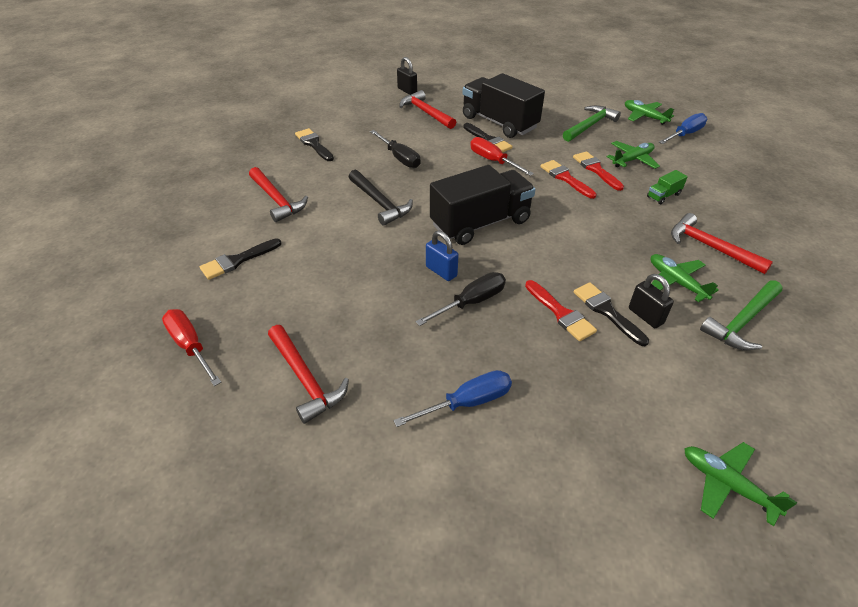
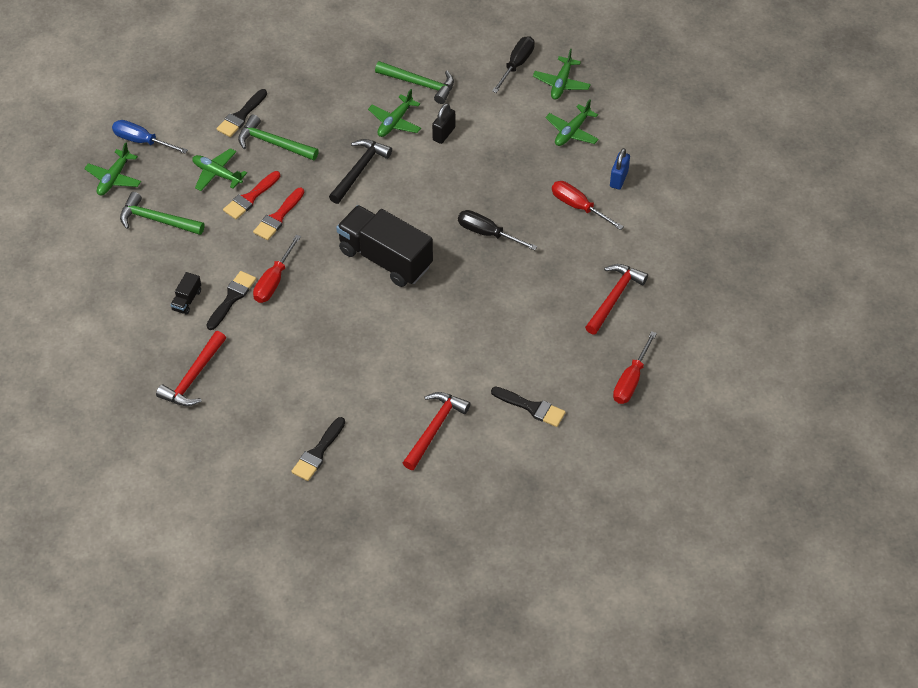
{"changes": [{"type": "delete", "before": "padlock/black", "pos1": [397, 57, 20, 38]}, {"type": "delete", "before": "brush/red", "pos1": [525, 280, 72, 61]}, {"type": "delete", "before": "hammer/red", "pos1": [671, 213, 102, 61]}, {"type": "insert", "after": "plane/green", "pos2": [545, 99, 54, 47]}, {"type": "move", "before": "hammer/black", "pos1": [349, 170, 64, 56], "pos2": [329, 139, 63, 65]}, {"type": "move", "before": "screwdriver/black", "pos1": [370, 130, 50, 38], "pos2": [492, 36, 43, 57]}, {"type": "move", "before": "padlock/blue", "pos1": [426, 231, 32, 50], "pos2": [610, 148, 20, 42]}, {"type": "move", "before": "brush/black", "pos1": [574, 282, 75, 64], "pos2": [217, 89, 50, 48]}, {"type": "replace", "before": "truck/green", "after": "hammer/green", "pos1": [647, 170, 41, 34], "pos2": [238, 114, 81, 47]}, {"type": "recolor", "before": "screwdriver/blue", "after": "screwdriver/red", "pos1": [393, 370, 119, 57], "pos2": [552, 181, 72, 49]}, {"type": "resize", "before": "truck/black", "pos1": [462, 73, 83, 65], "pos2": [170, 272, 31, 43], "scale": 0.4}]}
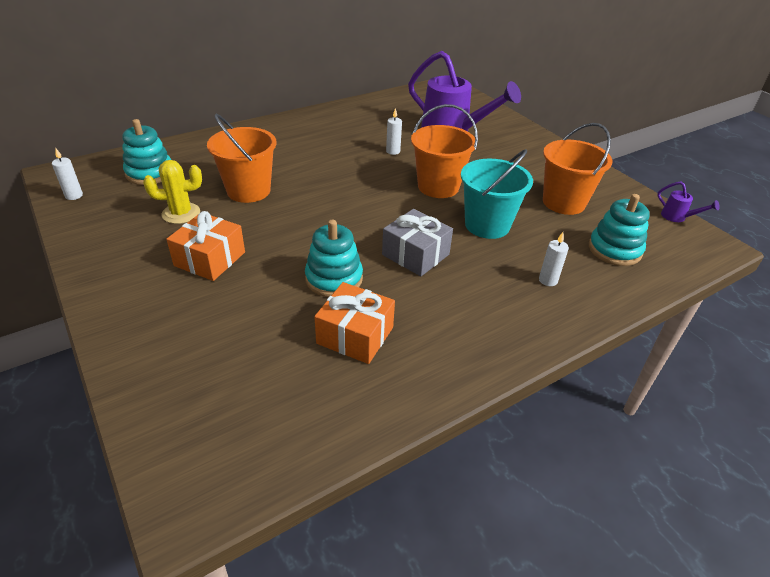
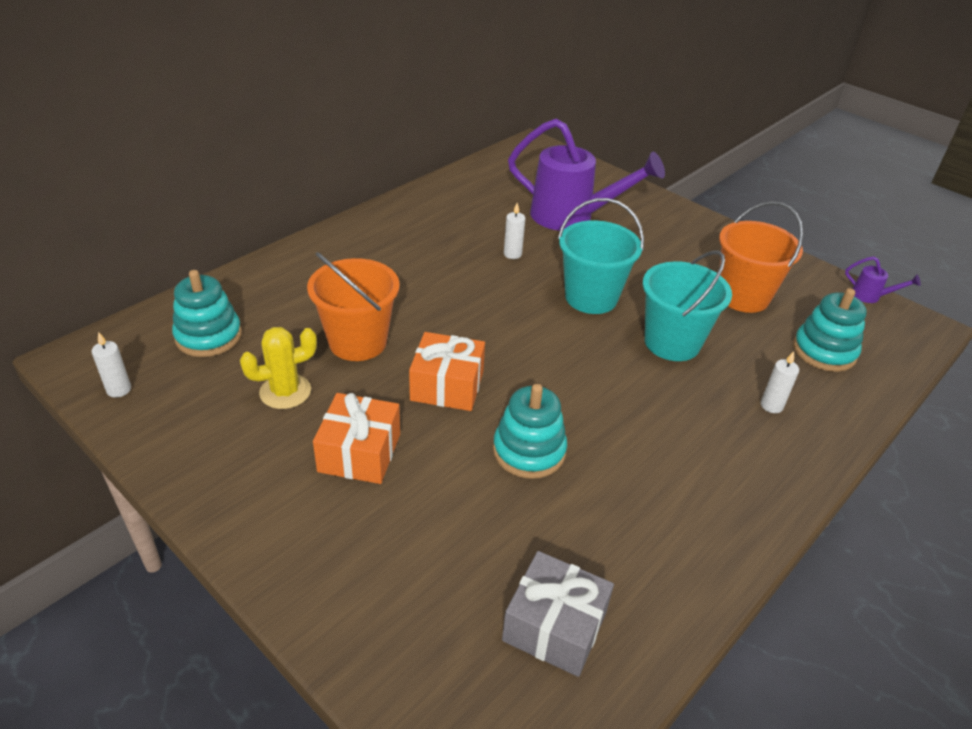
{"changes": [{"type": "move", "before": "gift/orange", "pos1": [314, 282, 81, 82], "pos2": [409, 332, 76, 79]}, {"type": "move", "before": "gift/grey", "pos1": [382, 209, 71, 67], "pos2": [502, 551, 112, 126]}, {"type": "recolor", "before": "bucket/orange", "after": "bucket/turquoise", "pos1": [411, 104, 67, 94], "pos2": [558, 198, 86, 116]}]}
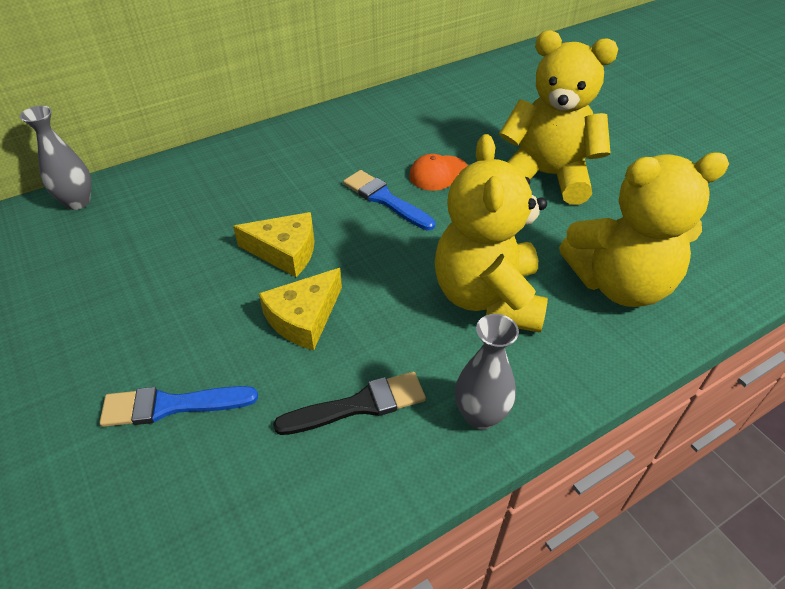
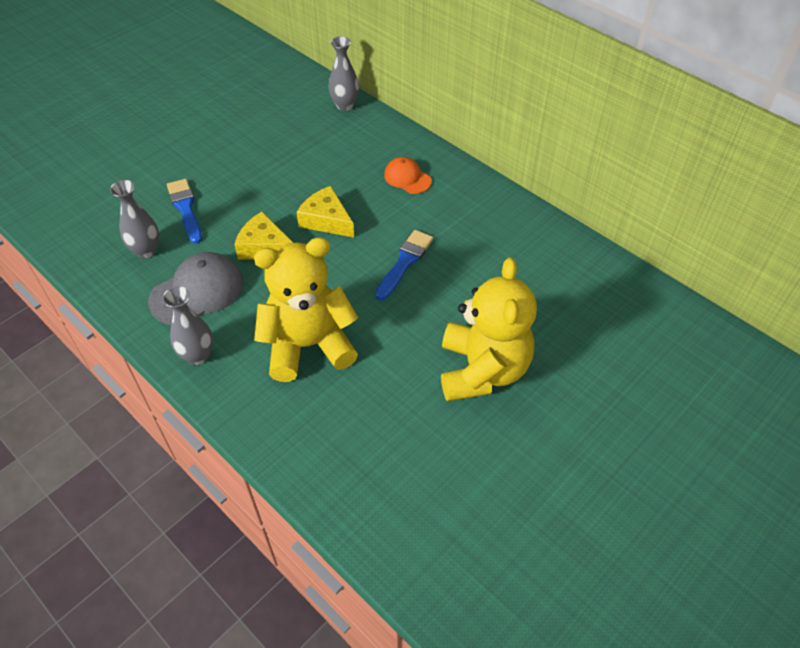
{"changes": [{"type": "delete", "before": "teddy bear/yellow", "pos1": [559, 152, 170, 155]}, {"type": "insert", "after": "vase/grey", "pos2": [110, 180, 49, 78]}, {"type": "move", "before": "cap/orange", "pos1": [409, 154, 59, 37], "pos2": [384, 157, 48, 37]}, {"type": "replace", "before": "brush/black", "after": "cap/grey", "pos1": [273, 372, 153, 63], "pos2": [148, 252, 96, 73]}, {"type": "rotate", "before": "cheese/yellow", "pos1": [233, 212, 82, 65], "pos2": [296, 186, 58, 52], "turn": 135}]}
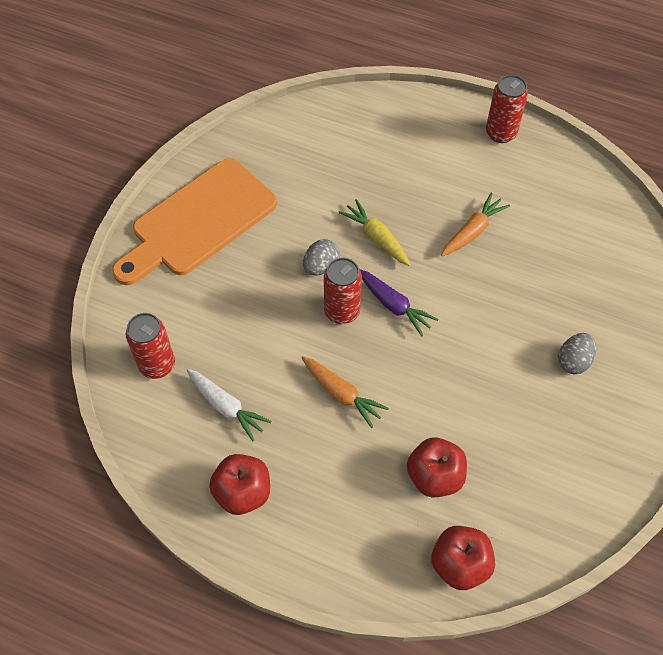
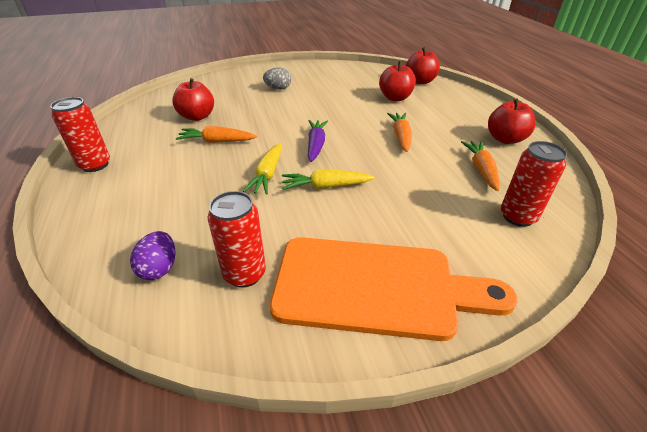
{"changes": [{"type": "insert", "after": "egg/purple", "pos2": [130, 231, 45, 49]}, {"type": "insert", "after": "apple/red", "pos2": [172, 78, 42, 43]}, {"type": "move", "before": "can/red", "pos1": [324, 258, 38, 66], "pos2": [208, 191, 58, 97]}, {"type": "replace", "before": "egg/grey", "after": "carrot/yellow", "pos1": [303, 239, 37, 36], "pos2": [282, 169, 93, 21]}, {"type": "recolor", "before": "carrot/white", "after": "carrot/orange", "pos1": [187, 369, 84, 72], "pos2": [461, 141, 39, 50]}]}
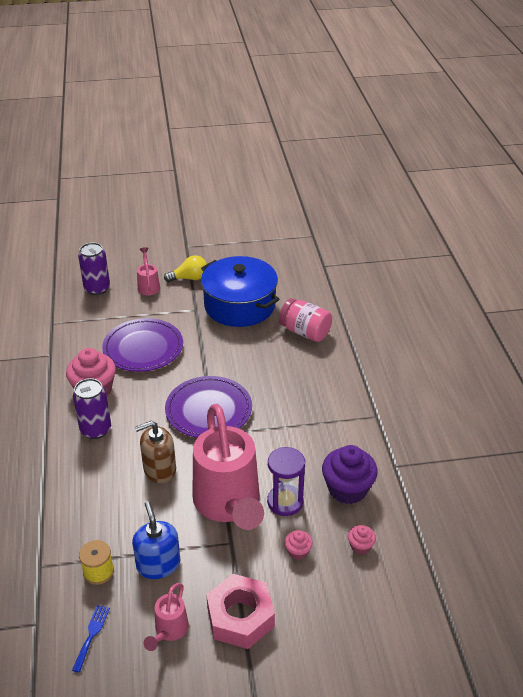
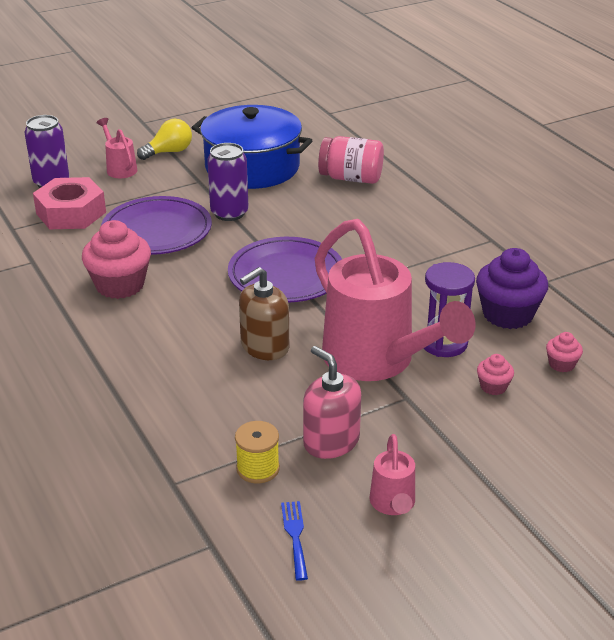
{"changes": [{"type": "move", "before": "can/purple", "pos1": [73, 378, 38, 61], "pos2": [207, 143, 42, 78]}, {"type": "move", "before": "nut/pink", "pos1": [206, 574, 69, 75], "pos2": [33, 177, 73, 52]}, {"type": "recolor", "before": "soap dispenser/blue", "after": "soap dispenser/pink", "pos1": [132, 501, 48, 78], "pos2": [303, 346, 58, 113]}]}
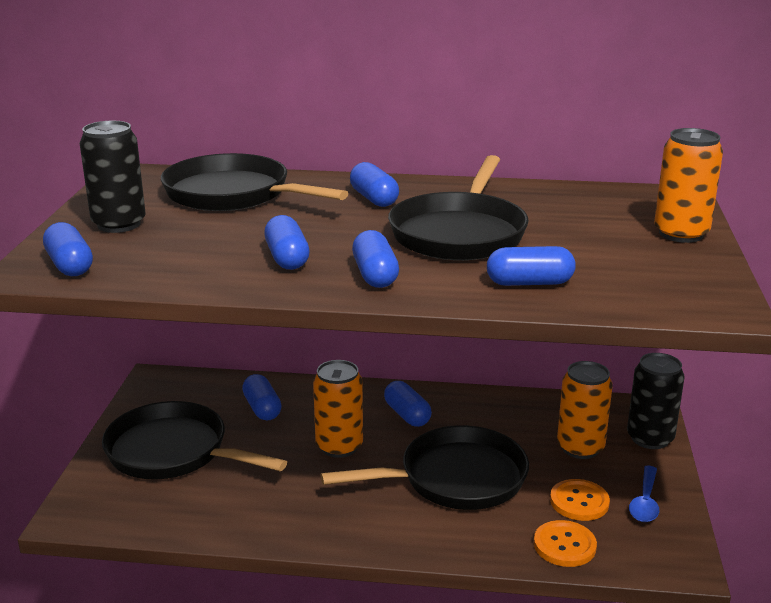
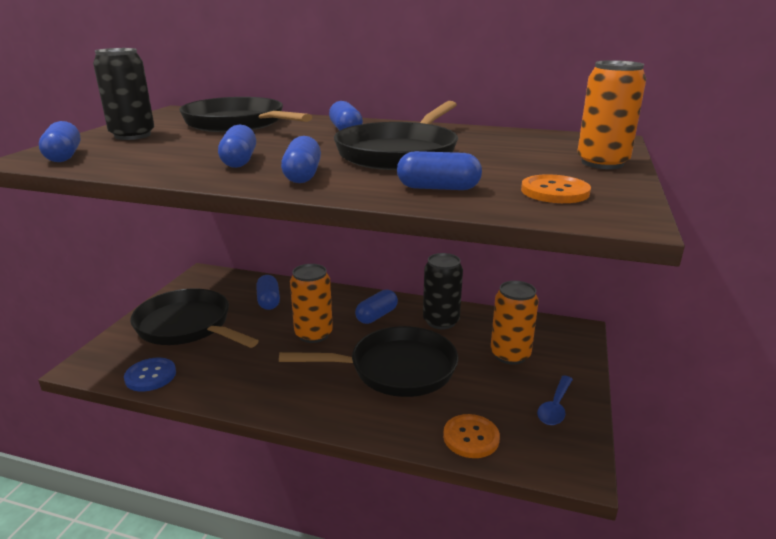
{"changes": [{"type": "insert", "after": "button/blue", "pos2": [124, 358, 52, 33]}, {"type": "move", "before": "button/orange", "pos1": [550, 479, 60, 42], "pos2": [521, 174, 70, 29]}, {"type": "move", "before": "can/black", "pos1": [627, 353, 58, 96], "pos2": [423, 253, 40, 76]}, {"type": "rotate", "before": "capsule/blue", "pos1": [384, 381, 48, 46], "pos2": [355, 289, 43, 35], "turn": 60}]}
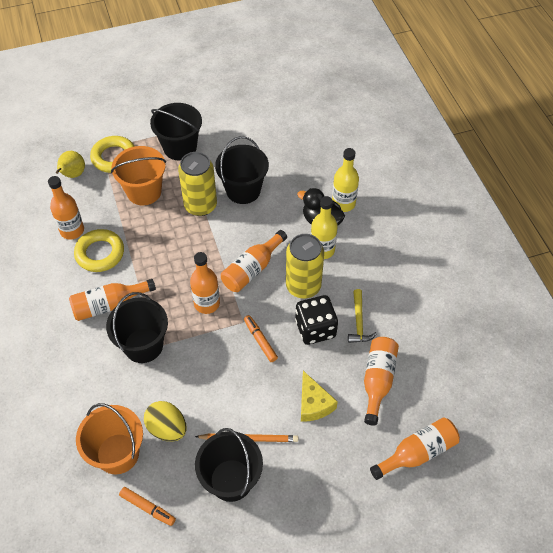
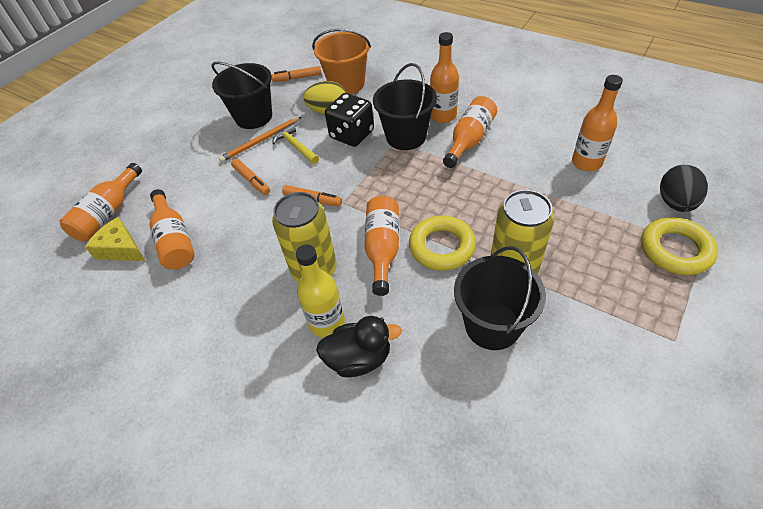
{"changes": [{"type": "delete", "before": "bucket/orange", "pos1": [111, 146, 55, 59]}, {"type": "delete", "before": "bucket/black", "pos1": [150, 103, 52, 57]}, {"type": "delete", "before": "bottle/yellow", "pos1": [332, 148, 27, 64]}, {"type": "insert", "after": "marker/orange", "pos2": [231, 159, 39, 36]}, {"type": "move", "before": "ring/yellow", "pos1": [74, 229, 50, 43], "pos2": [409, 215, 67, 56]}, {"type": "move", "before": "bottle/orange", "pos1": [190, 252, 30, 62], "pos2": [430, 32, 29, 91]}, {"type": "move", "before": "dice/black", "pos1": [295, 295, 43, 50], "pos2": [325, 93, 49, 54]}, {"type": "move", "before": "cheese/yellow", "pos1": [301, 371, 37, 51], "pos2": [85, 217, 60, 44]}, {"type": "move", "before": "hammer/yellow", "pos1": [348, 289, 29, 54], "pos2": [272, 124, 47, 40]}, {"type": "replace", "before": "pear/yellow", "after": "egg/black", "pos1": [56, 151, 29, 27], "pos2": [660, 165, 48, 47]}]}
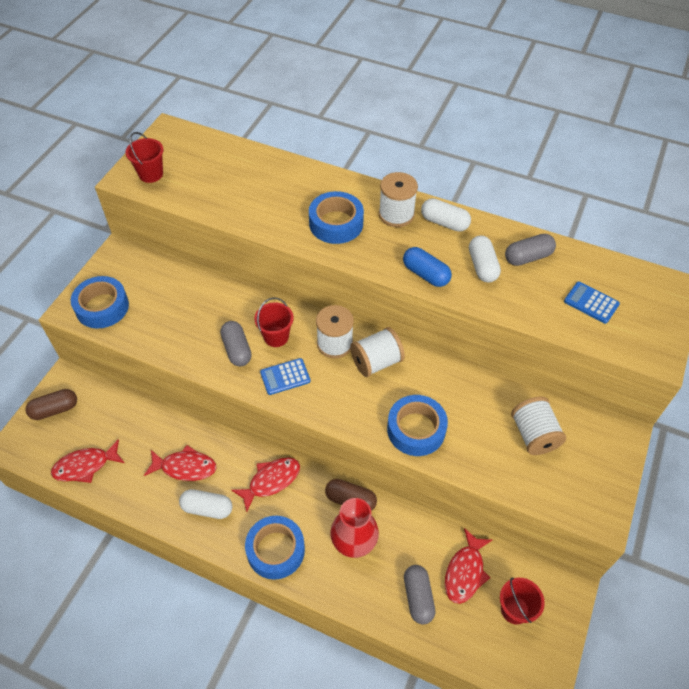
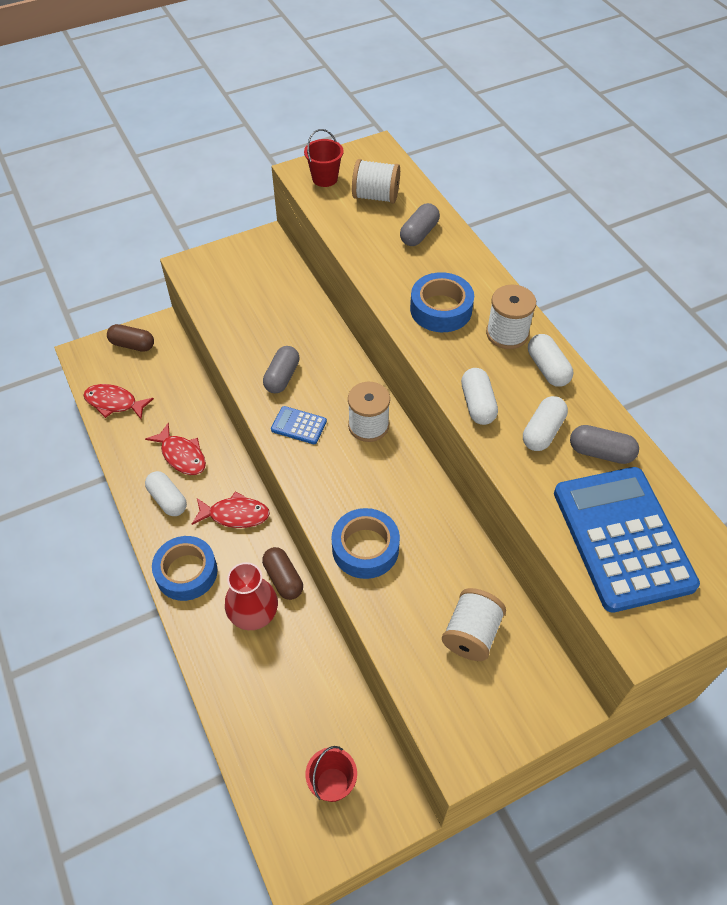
{"changes": [{"type": "delete", "before": "tape/blue", "pos1": [70, 276, 59, 53]}, {"type": "delete", "before": "bucket/red", "pos1": [254, 297, 40, 50]}, {"type": "delete", "before": "fish/red", "pos1": [445, 528, 47, 76]}, {"type": "move", "before": "spool/white", "pos1": [350, 327, 55, 50], "pos2": [352, 159, 48, 44]}, {"type": "move", "before": "capsule/grey", "pos1": [404, 565, 31, 59], "pos2": [400, 203, 40, 43]}, {"type": "recolor", "before": "capsule/blue", "after": "capsule/white", "pos1": [403, 247, 49, 40], "pos2": [461, 368, 37, 57]}, {"type": "resize", "before": "calculator/blue", "pos1": [564, 281, 56, 43], "pos2": [554, 467, 146, 146], "scale": 2.4}]}
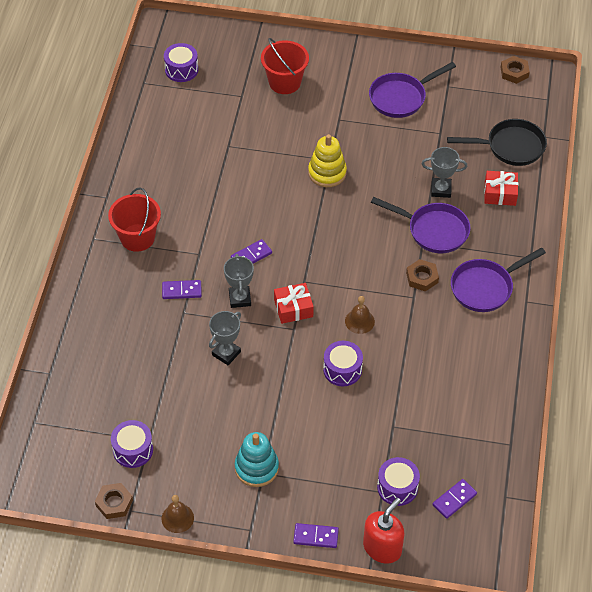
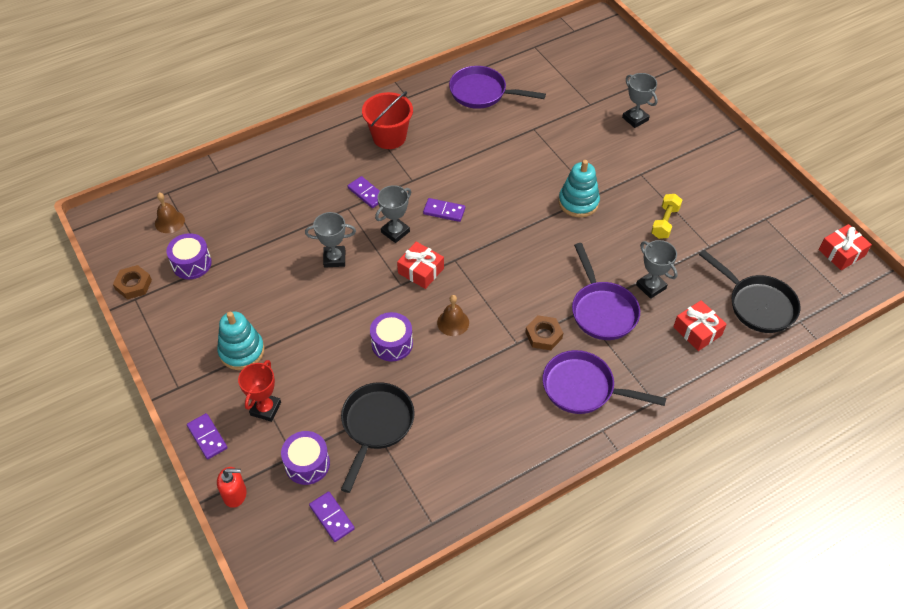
{"changes": [{"type": "delete", "before": "drum/purple", "pos1": [164, 43, 34, 39]}, {"type": "insert", "after": "trophy/red", "pos2": [238, 360, 43, 62]}, {"type": "insert", "after": "pan/black", "pos2": [341, 382, 74, 111]}, {"type": "insert", "after": "dumbbell/yellow", "pos2": [651, 194, 31, 45]}, {"type": "move", "before": "bell/brown", "pos1": [162, 495, 32, 38], "pos2": [155, 193, 30, 40]}, {"type": "move", "before": "pan/purple", "pos1": [369, 62, 87, 56], "pos2": [449, 66, 97, 43]}, {"type": "replace", "before": "bucket/red", "after": "trophy/grey", "pos1": [261, 38, 48, 56], "pos2": [622, 73, 36, 55]}, {"type": "replace", "before": "nut/brown", "after": "gift/red", "pos1": [500, 56, 30, 28], "pos2": [819, 224, 53, 46]}, {"type": "recolor", "before": "stacking toy/yellow", "after": "stacking toy/turquoise", "pos1": [308, 134, 39, 53], "pos2": [559, 160, 41, 58]}, {"type": "rotate", "before": "domino/purple", "pos1": [433, 479, 44, 40], "pos2": [309, 491, 46, 51], "turn": 45}, {"type": "resize", "before": "soap dispenser/red", "pos1": [363, 498, 41, 66], "pos2": [217, 467, 30, 41], "scale": 0.66}]}
